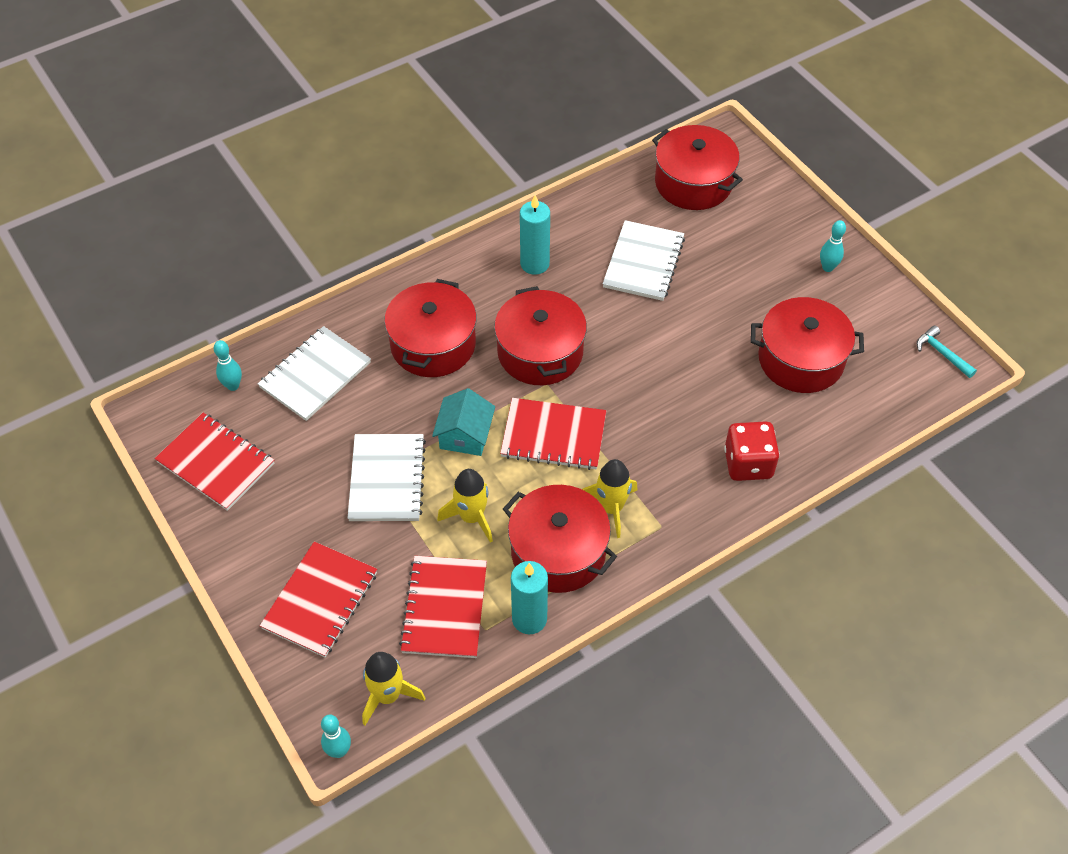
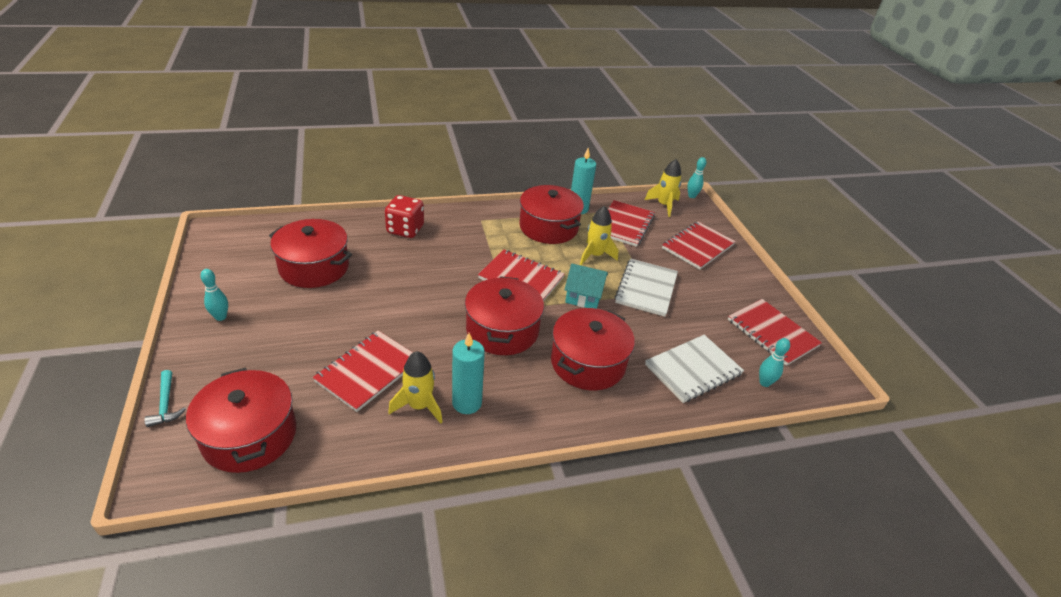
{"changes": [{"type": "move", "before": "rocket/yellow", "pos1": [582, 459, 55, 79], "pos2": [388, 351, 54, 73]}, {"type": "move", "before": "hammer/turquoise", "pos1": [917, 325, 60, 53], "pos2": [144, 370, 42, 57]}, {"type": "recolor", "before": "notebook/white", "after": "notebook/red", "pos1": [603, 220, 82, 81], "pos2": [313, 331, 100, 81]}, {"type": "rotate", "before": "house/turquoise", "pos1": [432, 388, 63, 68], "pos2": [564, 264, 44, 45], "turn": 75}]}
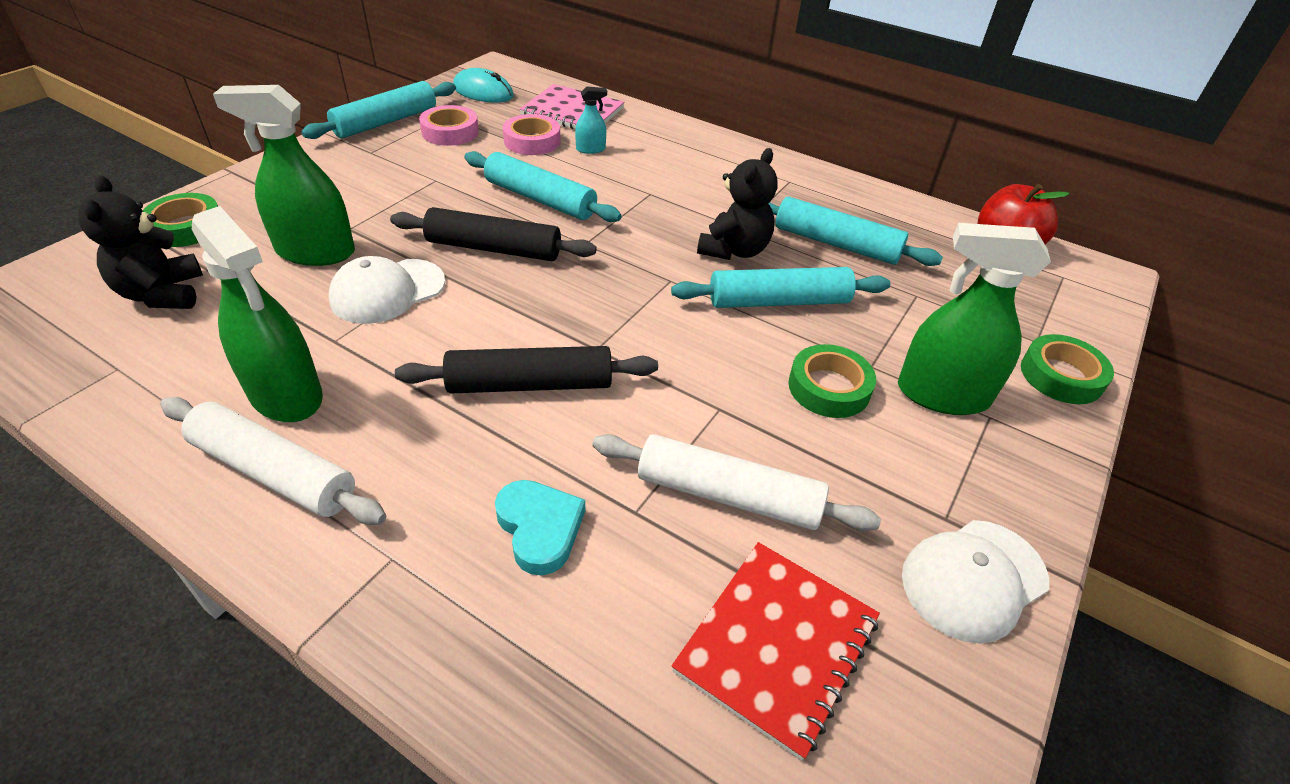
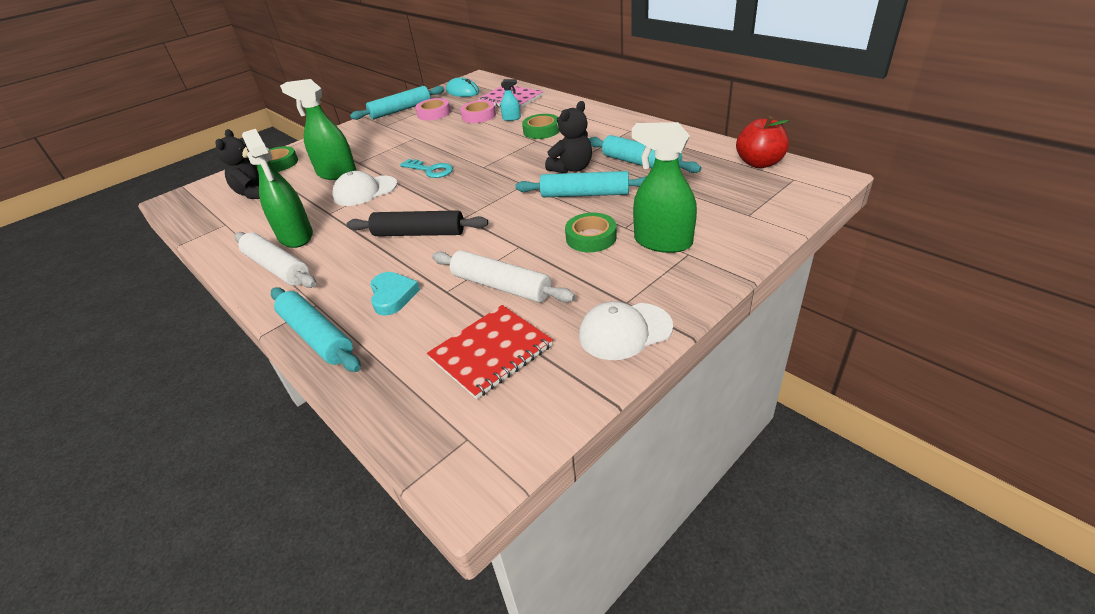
{"changes": [{"type": "move", "before": "rolling pin/turquoise", "pos1": [464, 151, 158, 71], "pos2": [271, 287, 90, 85]}, {"type": "move", "before": "tape/green", "pos1": [1021, 334, 93, 70], "pos2": [522, 114, 38, 25]}, {"type": "replace", "before": "rolling pin/black", "after": "key/turquoise", "pos1": [390, 207, 207, 54], "pos2": [400, 159, 53, 19]}]}
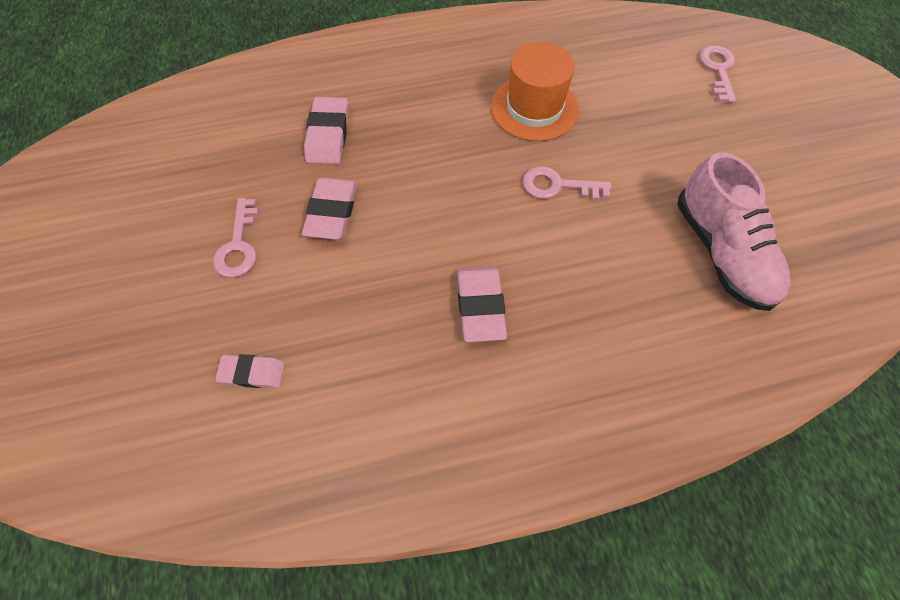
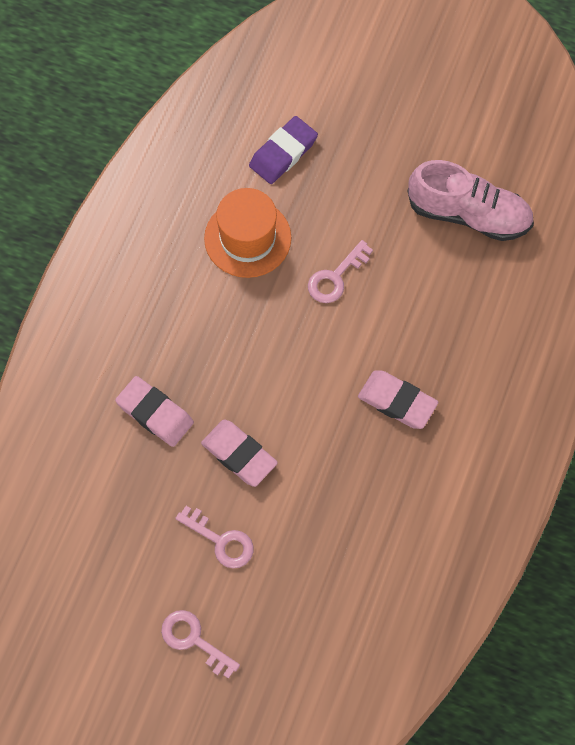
{"changes": [{"type": "delete", "before": "eraser/pink", "pos1": [215, 354, 70, 34]}, {"type": "insert", "after": "eraser/purple", "pos2": [249, 116, 69, 68]}, {"type": "move", "before": "key/pink", "pos1": [699, 45, 37, 58], "pos2": [161, 610, 79, 69]}]}
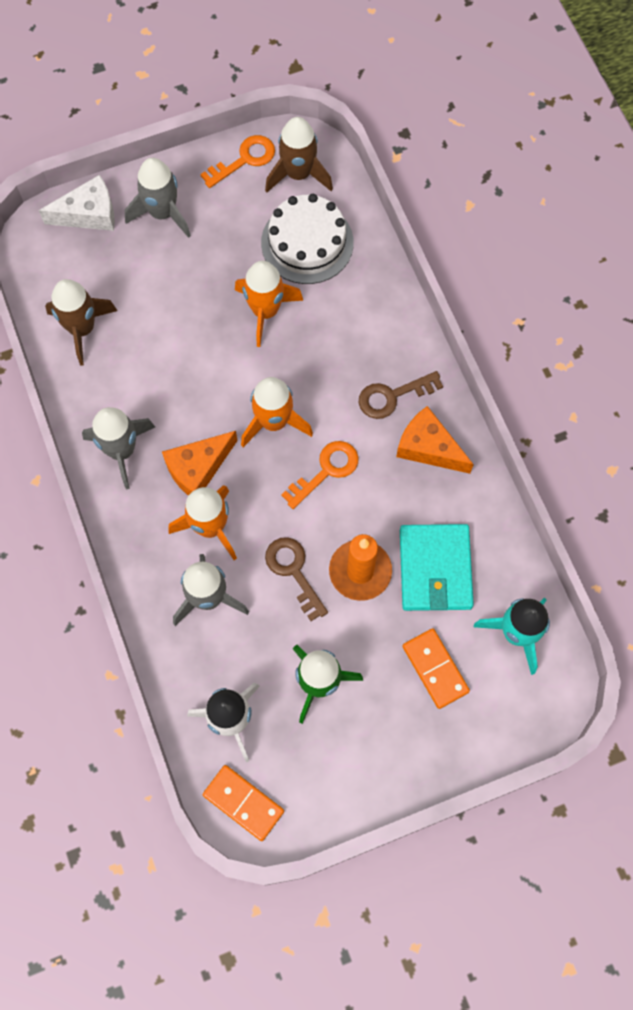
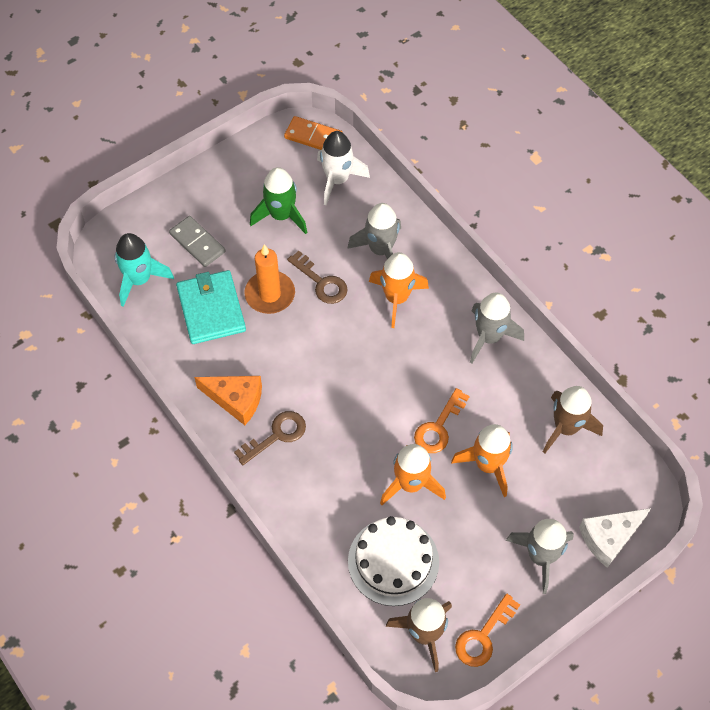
{"changes": [{"type": "delete", "before": "cheese/orange", "pos1": [162, 431, 76, 65]}, {"type": "move", "before": "rocket/orange", "pos1": [241, 377, 72, 70], "pos2": [451, 424, 62, 73]}, {"type": "move", "before": "key/orange", "pos1": [281, 441, 78, 68], "pos2": [414, 388, 55, 65]}, {"type": "recolor", "before": "domino/orange", "after": "domino/grey", "pos1": [402, 628, 68, 81], "pos2": [169, 216, 56, 51]}]}
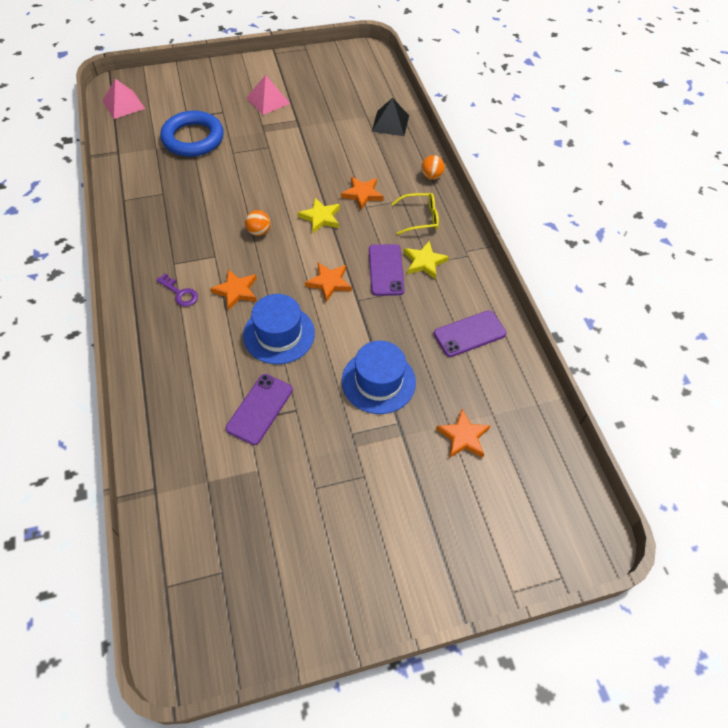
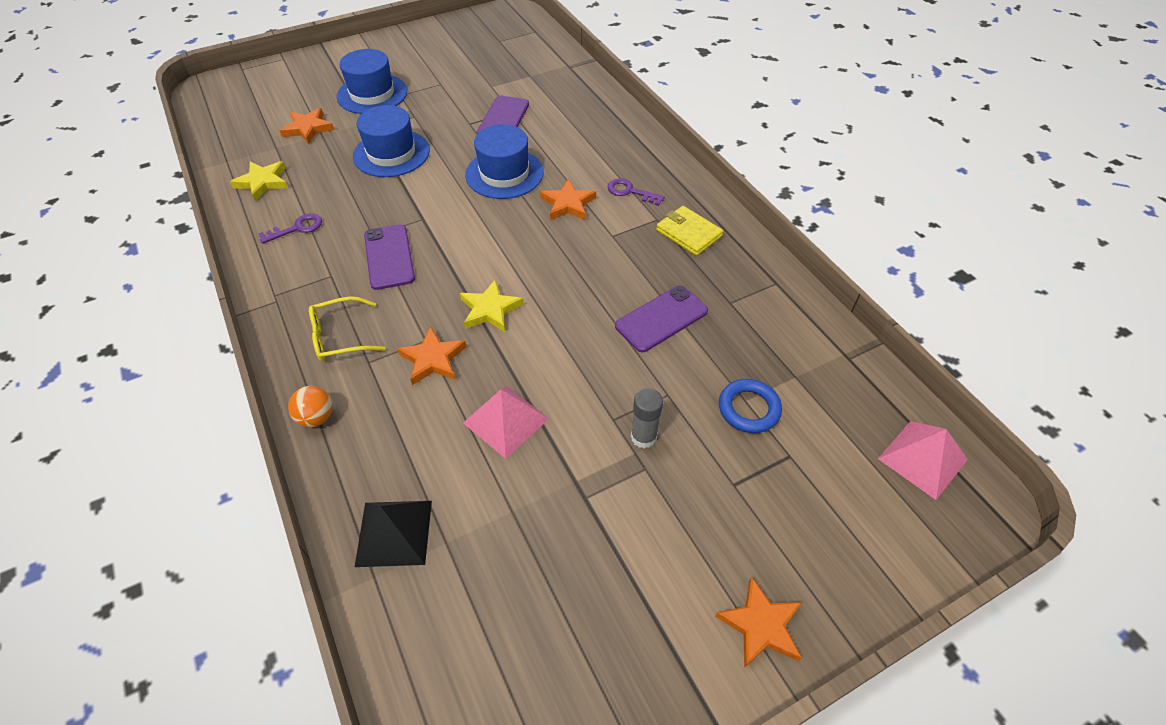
{"changes": [{"type": "delete", "before": "ball/orange", "pos1": [245, 210, 26, 26]}, {"type": "insert", "after": "key/purple", "pos2": [258, 213, 64, 31]}, {"type": "insert", "after": "hat/blue", "pos2": [337, 49, 70, 65]}, {"type": "insert", "after": "glue stick/grey", "pos2": [631, 388, 32, 60]}, {"type": "insert", "after": "wallet/yellow", "pos2": [656, 206, 67, 50]}, {"type": "move", "before": "pyramid/pink", "pos1": [247, 75, 43, 40], "pos2": [463, 386, 86, 73]}, {"type": "move", "before": "star/orange", "pos1": [305, 262, 47, 40], "pos2": [715, 577, 87, 91]}, {"type": "move", "before": "star/yellow", "pos1": [404, 241, 45, 38], "pos2": [230, 161, 58, 40]}, {"type": "move", "before": "phone/purple", "pos1": [434, 310, 73, 47], "pos2": [615, 285, 93, 67]}, {"type": "resize", "before": "ring/blue", "pos1": [160, 111, 64, 46], "pos2": [719, 379, 63, 54], "scale": 0.56}]}
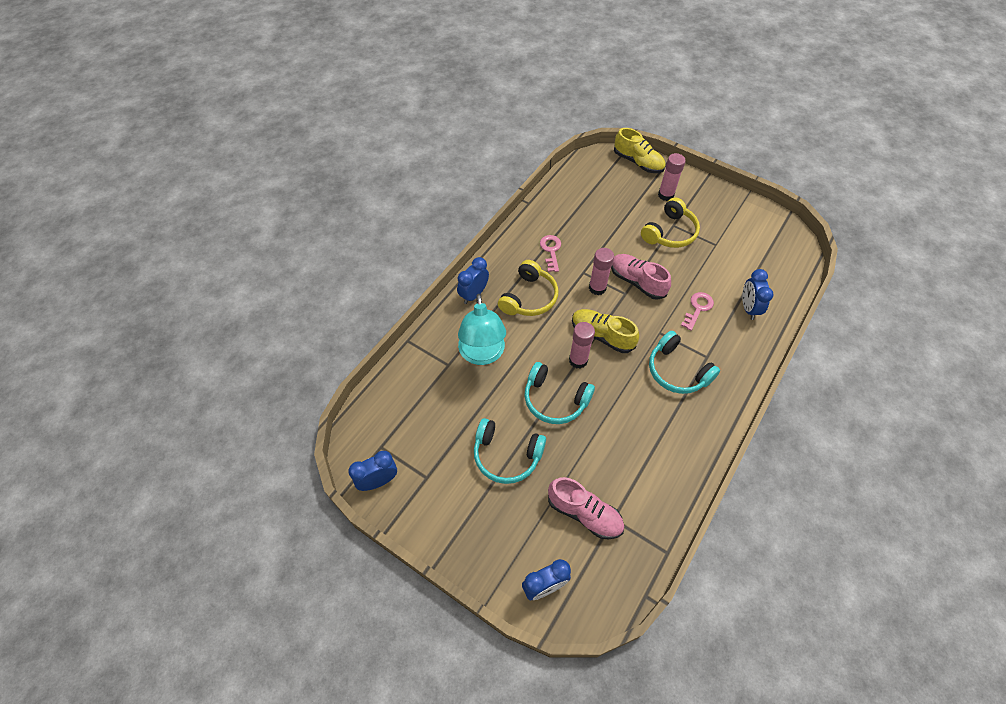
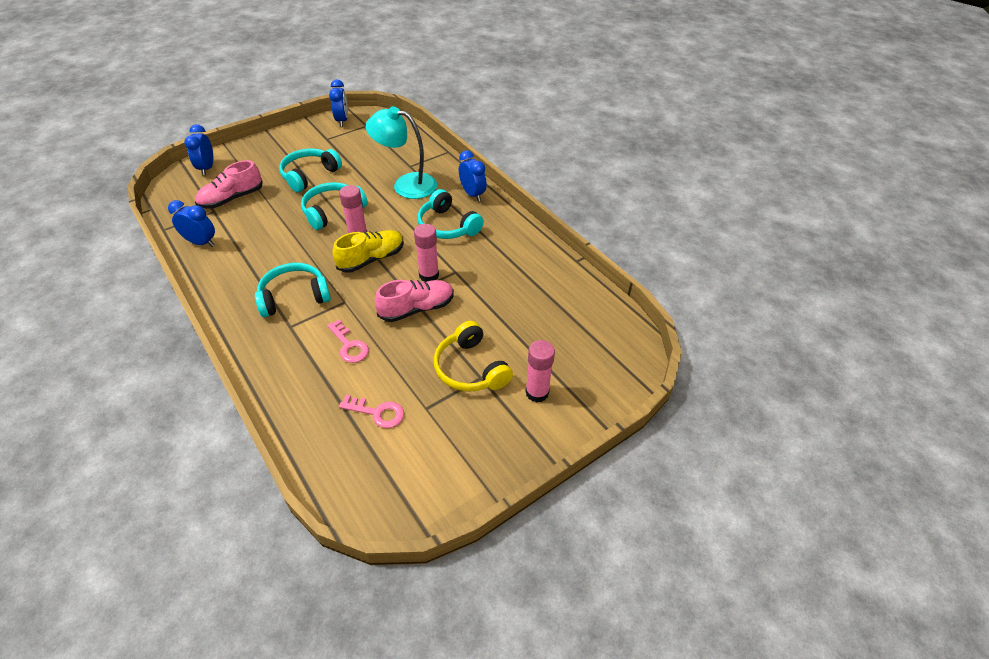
{"changes": [{"type": "delete", "before": "shoe/yellow", "pos1": [614, 128, 52, 45]}, {"type": "move", "before": "key/pink", "pos1": [540, 235, 21, 37], "pos2": [339, 395, 65, 33]}, {"type": "move", "before": "clock/blue", "pos1": [742, 269, 32, 51], "pos2": [168, 200, 47, 47]}, {"type": "recolor", "before": "headphones/yellow", "after": "headphones/turquoise", "pos1": [498, 260, 60, 56], "pos2": [418, 189, 66, 50]}]}
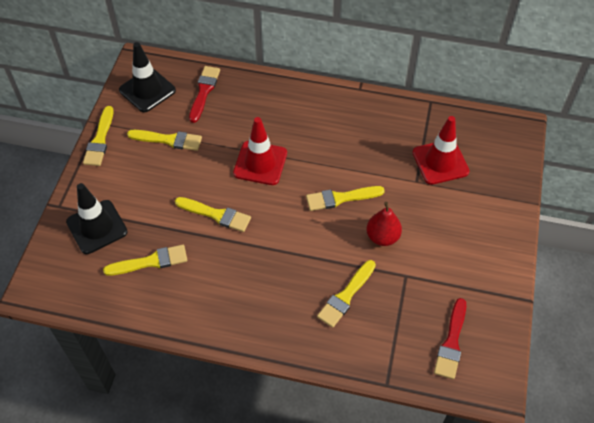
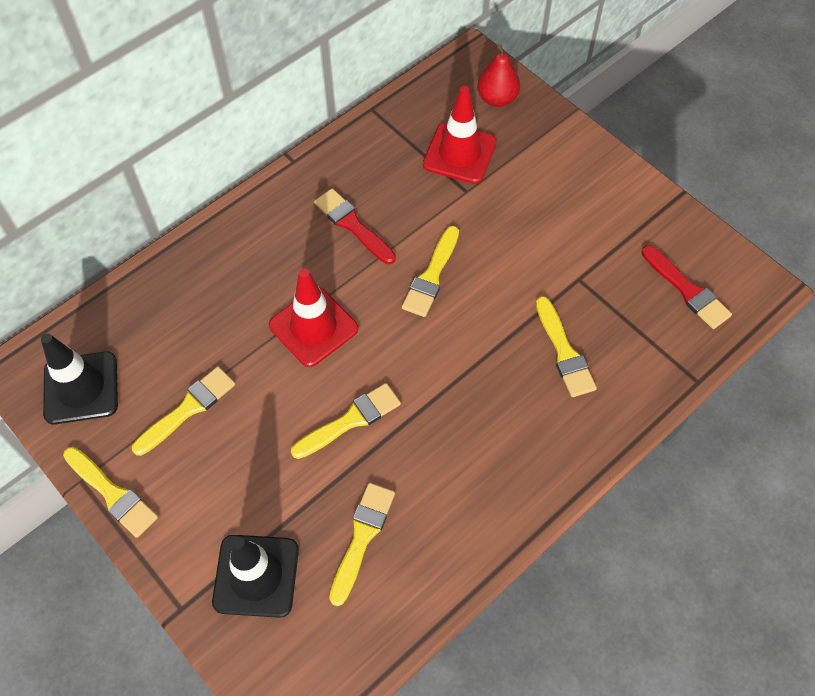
{"changes": [{"type": "move", "before": "brush/red", "pos1": [189, 66, 31, 57], "pos2": [314, 189, 82, 75]}, {"type": "move", "before": "pear/red", "pos1": [366, 202, 36, 44], "pos2": [477, 44, 43, 63]}]}
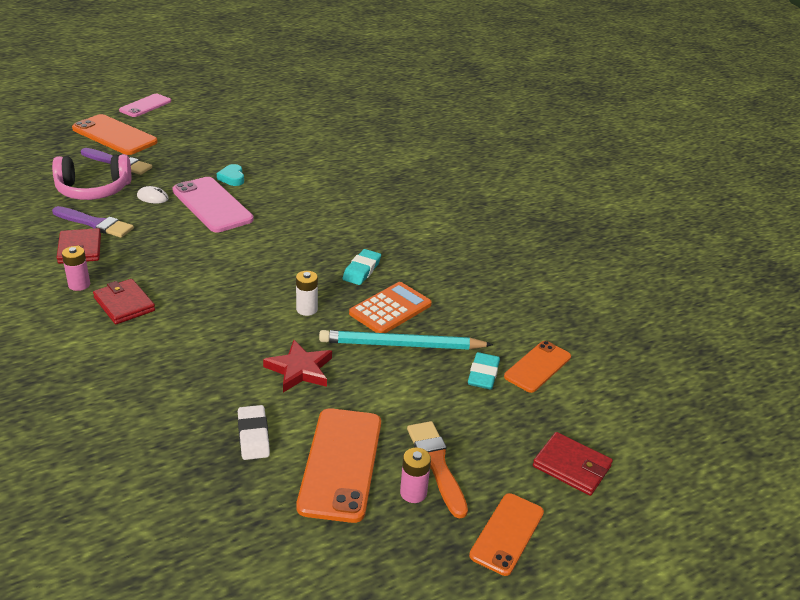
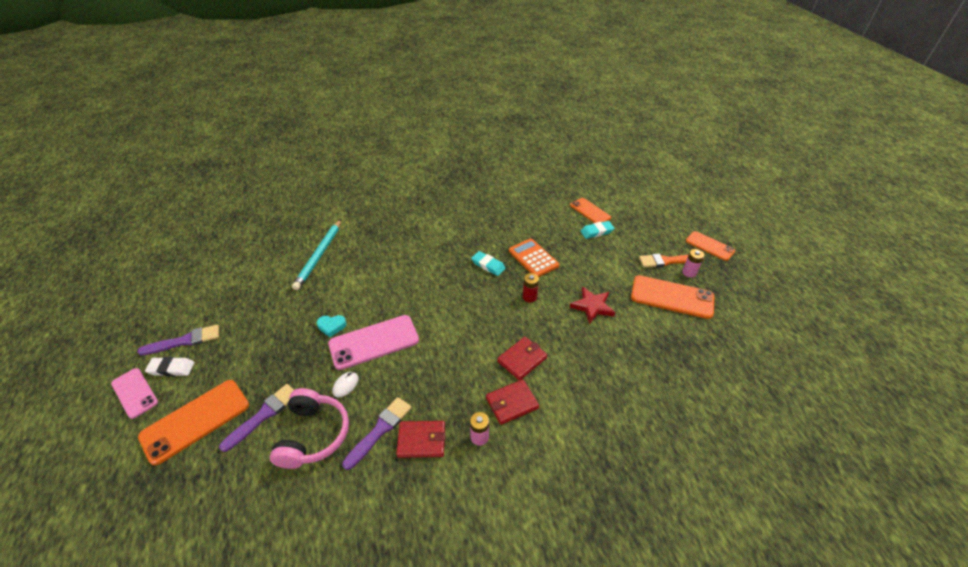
{"changes": [{"type": "insert", "after": "brush/purple", "pos2": [137, 324, 82, 31]}, {"type": "move", "before": "eraser/white", "pos1": [238, 405, 32, 55], "pos2": [145, 357, 49, 19]}, {"type": "move", "before": "pencil/turquoise", "pos1": [319, 330, 174, 20], "pos2": [292, 219, 49, 71]}, {"type": "move", "before": "wallet/red", "pos1": [533, 432, 80, 64], "pos2": [497, 337, 50, 44]}, {"type": "recolor", "before": "battery/white", "after": "battery/red", "pos1": [296, 271, 22, 45], "pos2": [523, 273, 16, 29]}, {"type": "rotate", "before": "eraser/turquoise", "pos1": [468, 352, 32, 37], "pos2": [580, 221, 35, 18], "turn": -45}]}
